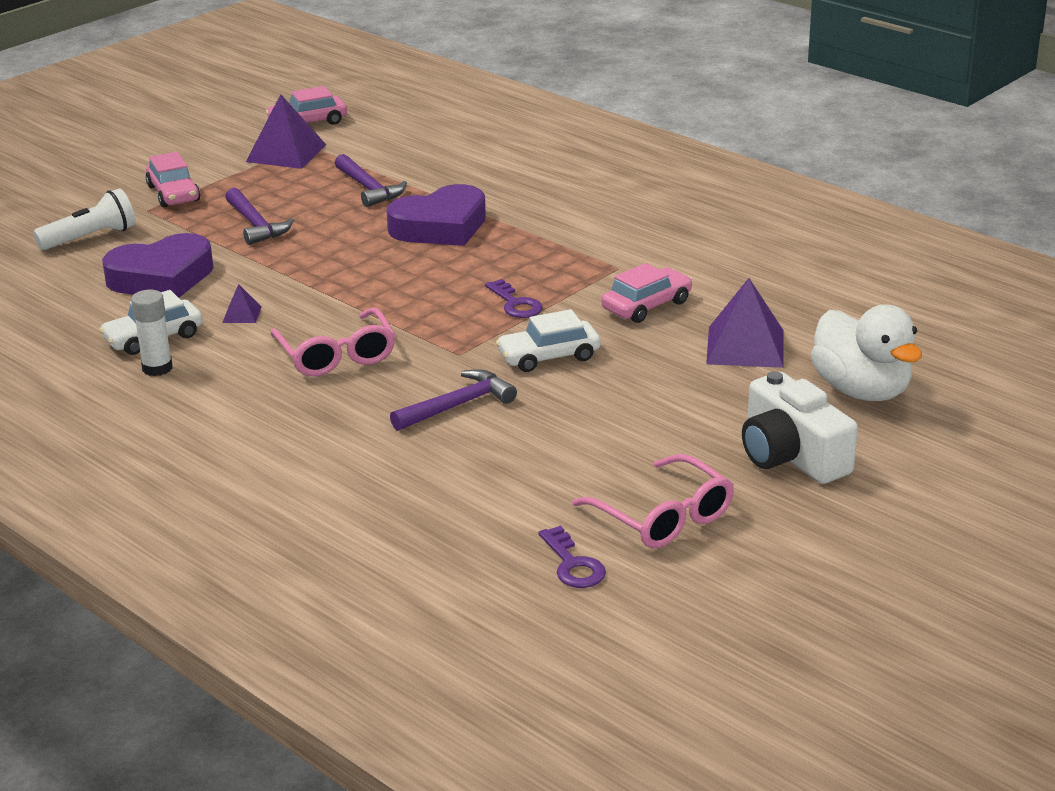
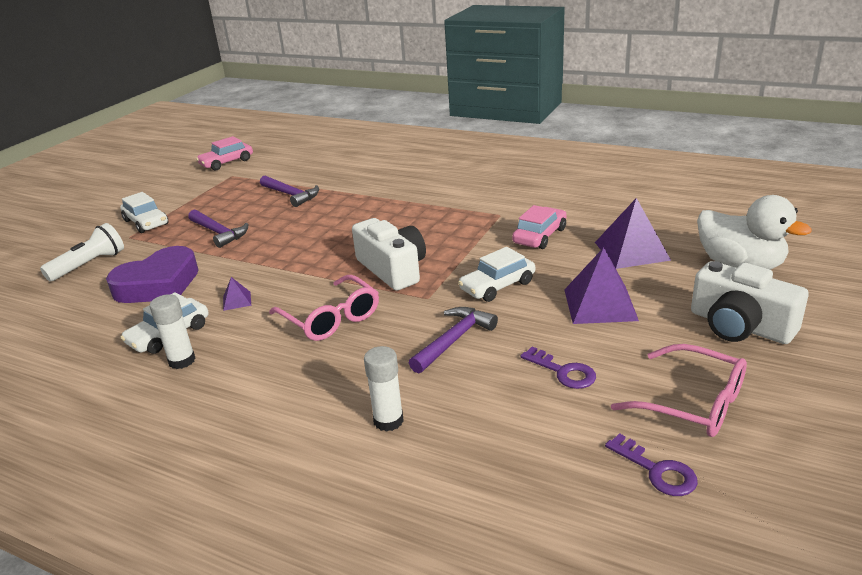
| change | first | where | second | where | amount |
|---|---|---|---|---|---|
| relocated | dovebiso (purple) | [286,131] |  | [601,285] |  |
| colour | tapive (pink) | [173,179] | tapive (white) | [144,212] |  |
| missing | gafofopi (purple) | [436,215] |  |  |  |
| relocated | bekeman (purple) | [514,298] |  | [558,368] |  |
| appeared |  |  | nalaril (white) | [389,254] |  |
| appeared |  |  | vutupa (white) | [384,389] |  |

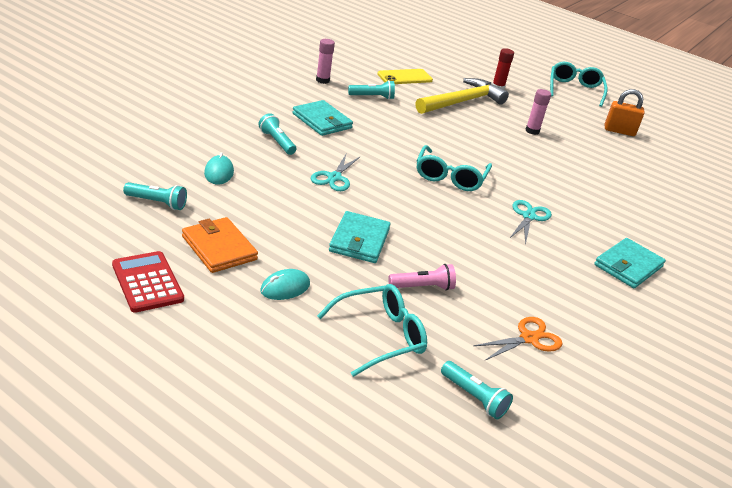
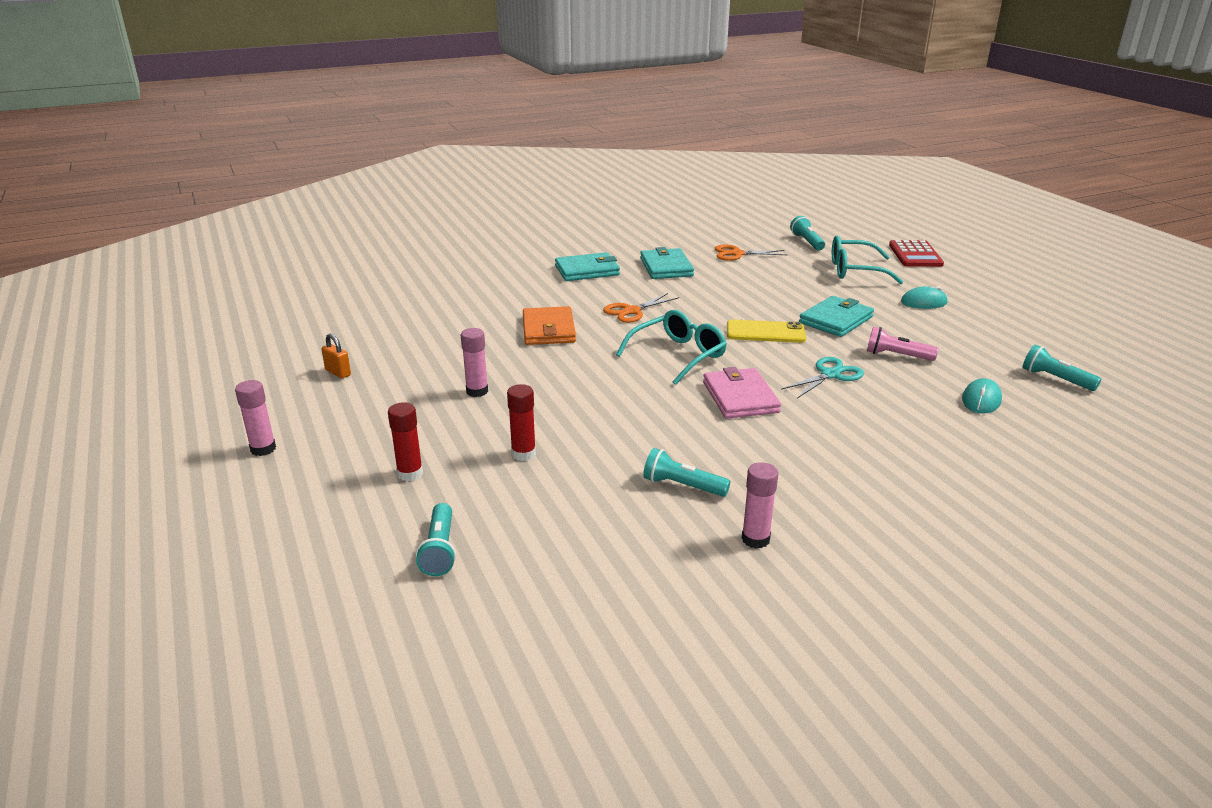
| change | first | where | second | where | amount |
|---|---|---|---|---|---|
| exchanged | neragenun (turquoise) | [579,84] | vutupa (pink) | [255,418] |  |
| relocated | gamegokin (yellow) | [405,76] |  | [766,331] |  |
| exchanged | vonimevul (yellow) | [462,96] | vutupa (red) | [521,422] |  |
| size | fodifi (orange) | [625,112] |  | [336,356] | x0.62 |
| relocated | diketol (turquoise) | [322,118] |  | [667,263] |  |
| relocated | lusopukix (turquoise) | [277,134] |  | [436,539] |  |
| colour | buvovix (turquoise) | [531,222] | buvovix (orange) | [641,308] |  |
| relocated | diketol (orange) | [220,245] |  | [549,325] |  |
| relocated | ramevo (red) | [148,282] |  | [916,253] |  |
| relocated | lusopukix (pink) | [422,277] |  | [902,344] |  |
| appeared |  |  | diketol (pink) | [742,393] |  |

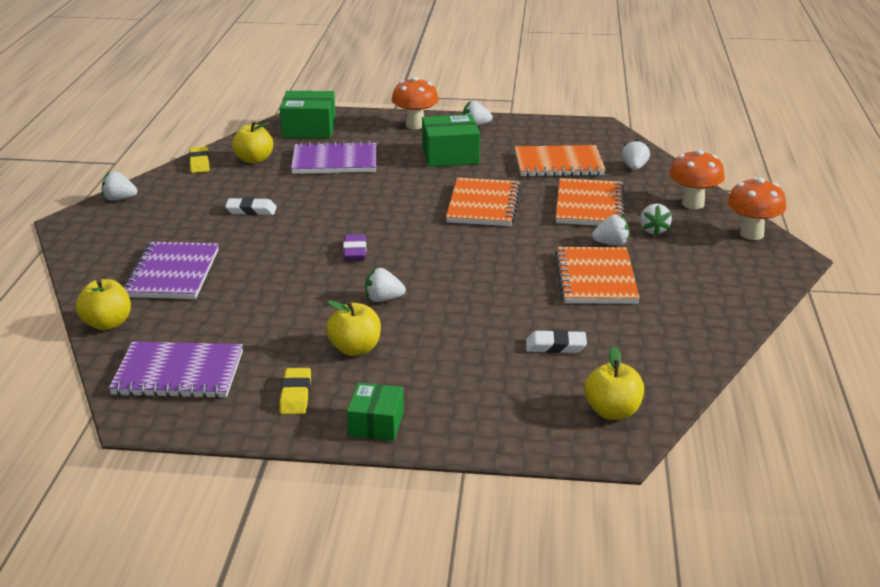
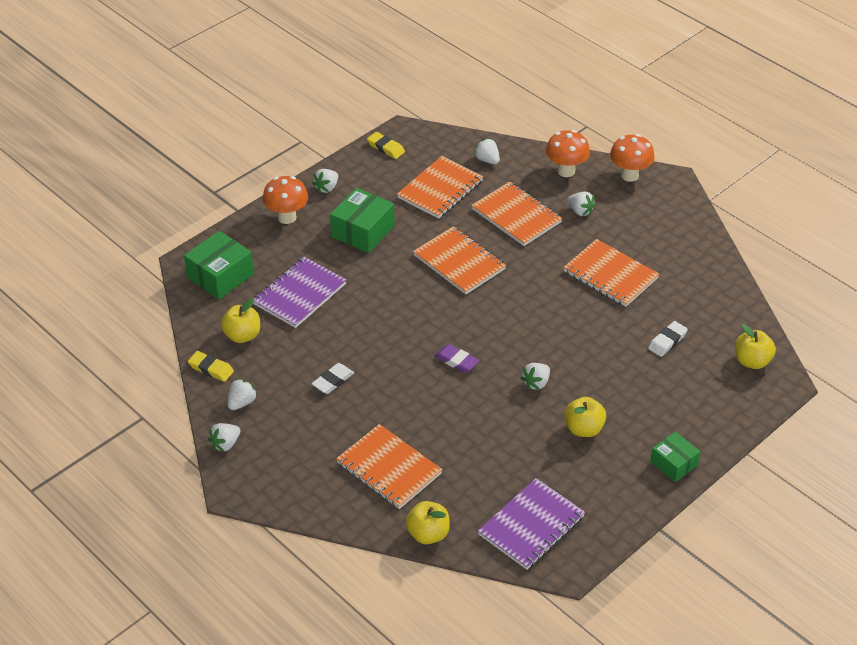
| change | first | where | second | where | amount |
|---|---|---|---|---|---|
| relocated | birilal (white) | [611,230] |  | [243,394] |  |
| colour | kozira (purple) | [171,270] | kozira (orange) | [389,466] |  |
| relocated | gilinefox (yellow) | [295,391] |  | [386,145] |  |

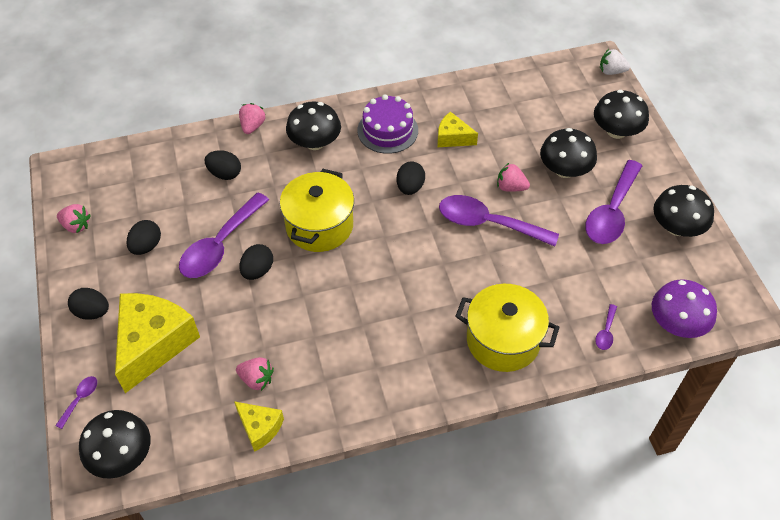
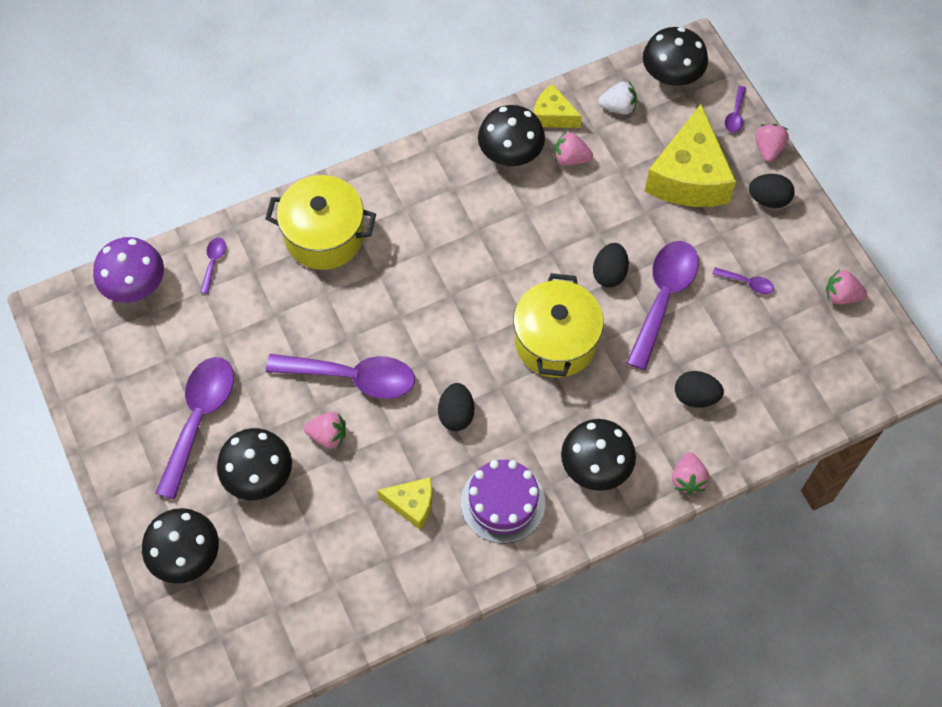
| change | first | where | second | where | amount |
|---|---|---|---|---|---|
| relocated | birilal (white) | [615,62] |  | [617,98] |  |
| relocated | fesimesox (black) | [684,211] |  | [511,135] |  |
| exchanged | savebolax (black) | [143,237] | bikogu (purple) | [743,280] |  |
| appeared |  |  | birilal (pink) | [772,143] |  |

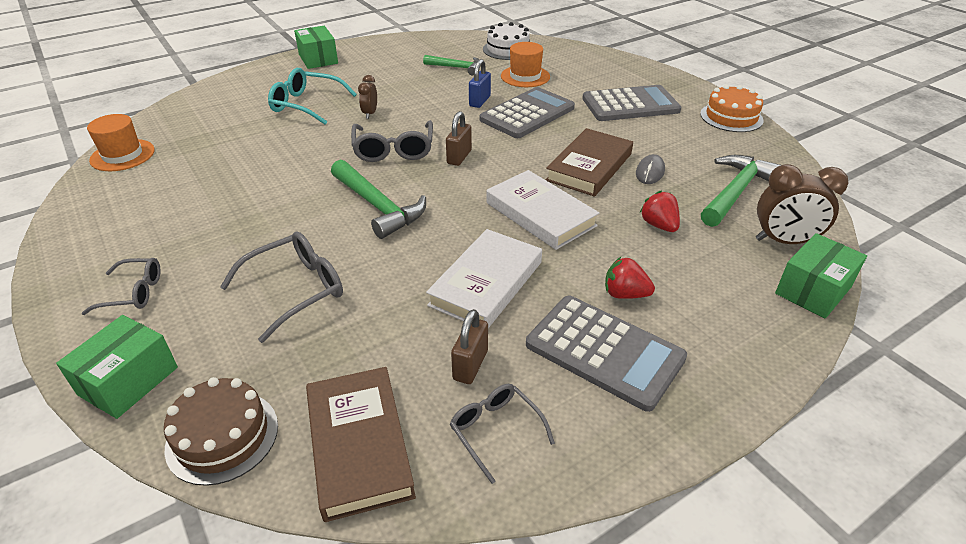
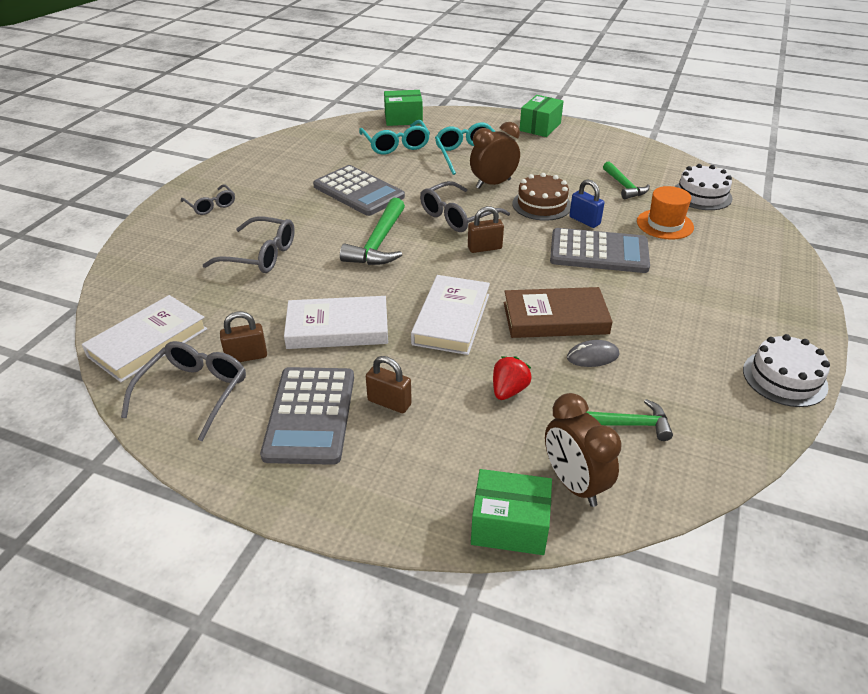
| change | first | where | second | where | amount |
|---|---|---|---|---|---|
| spun | fodifi (blue) | [480,83] |  | [586,204] | 60 degrees clockwise |
| size | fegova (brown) | [367,97] |  | [495,155] | x1.77 |
| relocated | ramevo (grey) | [631,103] |  | [359,190] |  |
| colour | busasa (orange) | [732,108] | busasa (white) | [786,370] |  |
| missing | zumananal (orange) | [121,142] |  |  |  |
| size | vonimevul (green) | [741,191] |  | [629,420] | x0.65 |
| exchanged | birilal (red) | [630,278] | fodifi (brown) | [389,384] |  |
| relocated | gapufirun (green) | [117,367] |  | [403,108] |  |
| colour | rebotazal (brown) | [361,444] | rebotazal (white) | [144,338] |  |
| relocated | busasa (brown) | [221,431] |  | [541,197] |  |
| size | neragenun (grey) | [502,434] |  | [183,391] | x1.56 |
| appeared |  |  | neragenun (turquoise) | [394,137] |  |

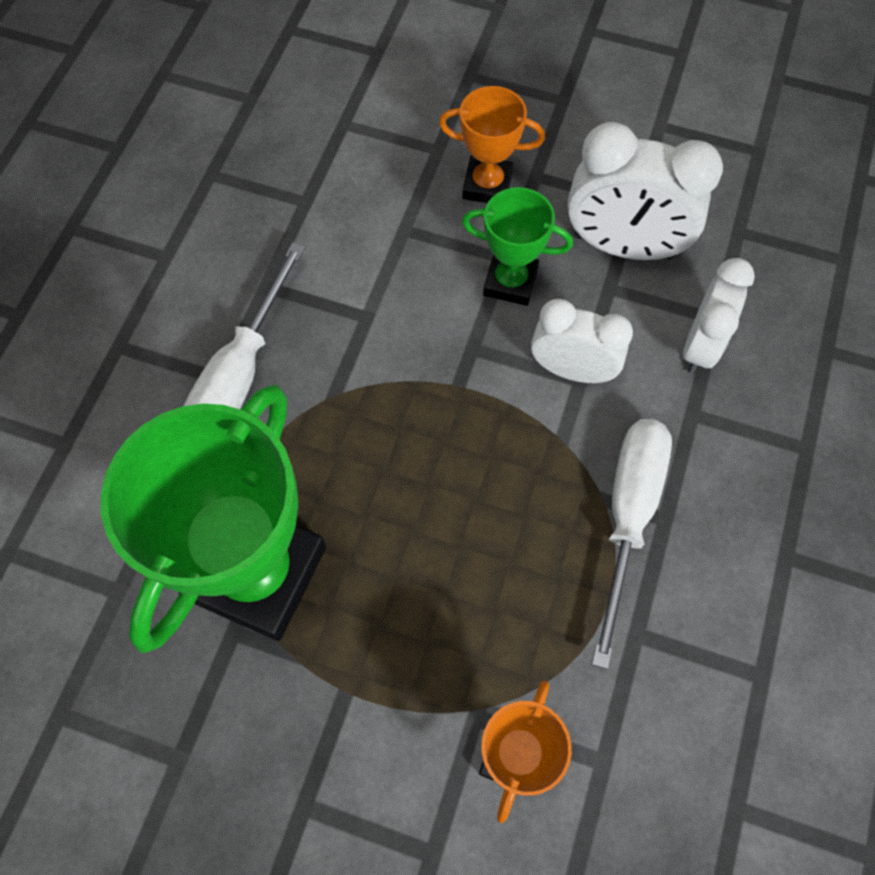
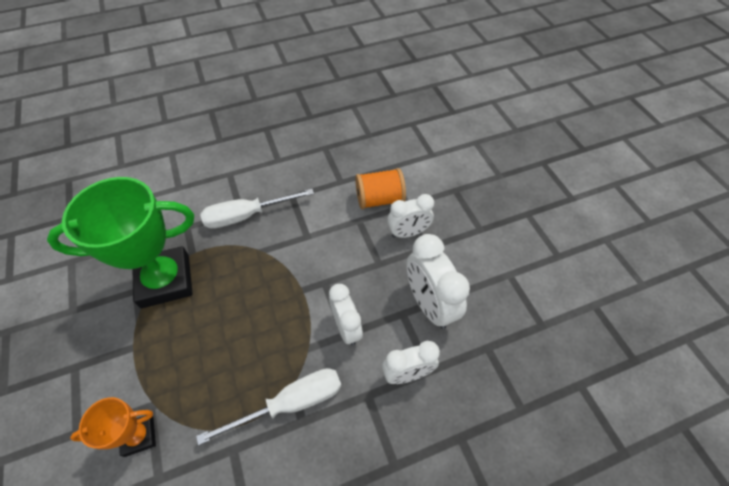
| change | first | where | second | where | amount |
|---|---|---|---|---|---|
| exchanged | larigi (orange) | [492,144] | fegova (white) | [410,216] |  |
| missing | larigi (green) | [517,246] |  |  |  |
| appeared |  |  | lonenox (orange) | [380,188] |  |

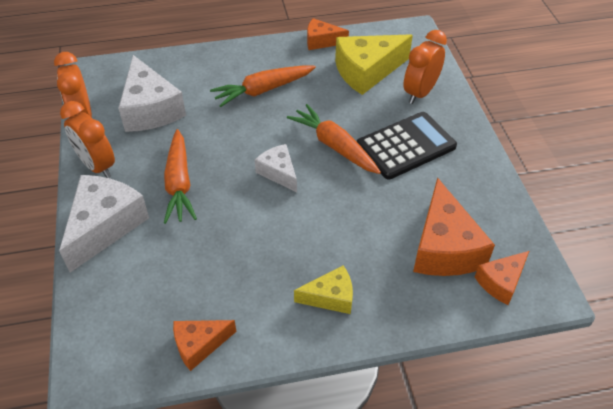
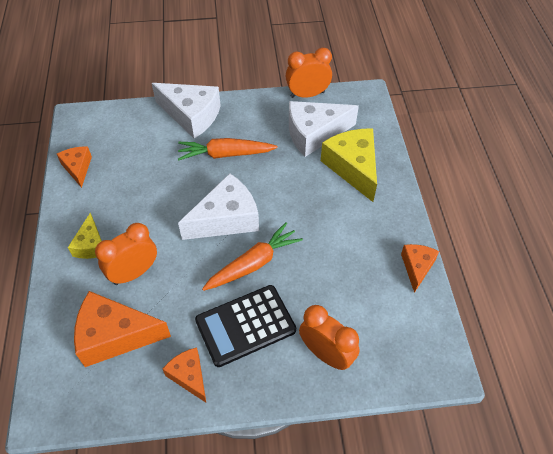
| change | first | where | second | where | amount |
|---|---|---|---|---|---|
| relocated | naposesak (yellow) | [374,64] |  | [349,165] |  |
| missing | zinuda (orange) | [263,86] |  |  |  |
| relocated | fegova (orange) | [87,139] |  | [126,254] |  |
| spun | ramevo (black) | [407,146] |  | [245,326] | 90 degrees clockwise |
| size | naposesak (white) | [276,168] |  | [218,206] | x1.77 |
| relocated | naposesak (orange) | [502,278] |  | [184,374] |  |

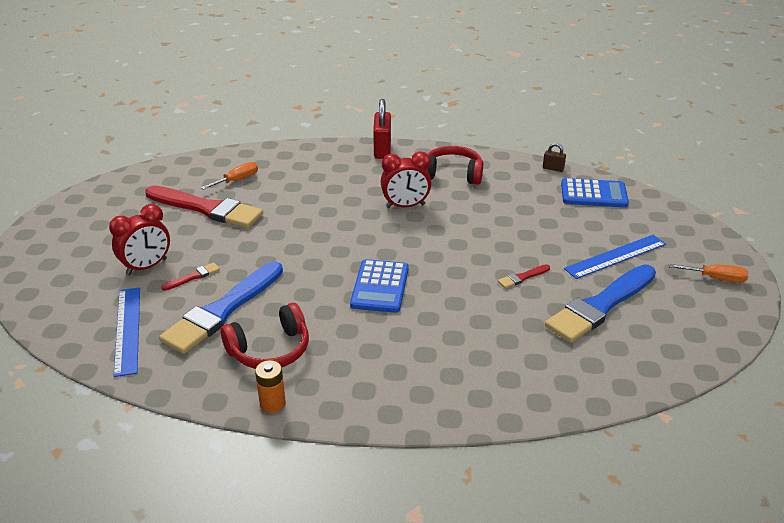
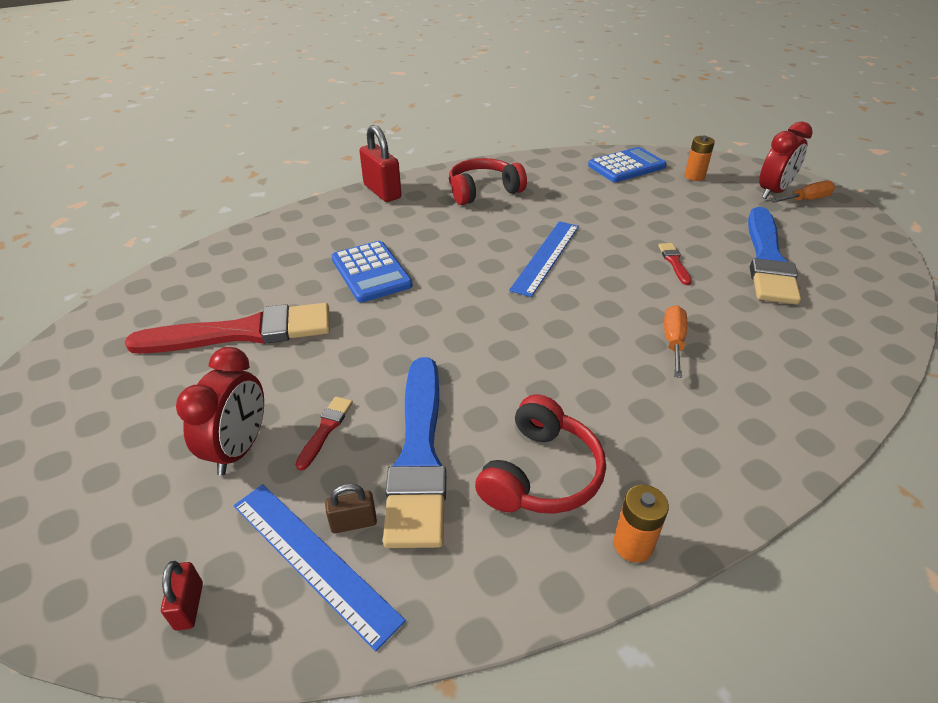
| change | first | where | second | where | amount |
|---|---|---|---|---|---|
| relocated | fodifi (brown) | [554,157] |  | [351,508] |  |
| relocated | fegova (red) | [406,179] |  | [786,160] |  |
| relocated | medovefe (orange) | [229,176] |  | [675,341] |  |
| relocated | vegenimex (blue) | [615,257] |  | [544,259] |  |
| relocated | ramevo (blue) | [379,286] |  | [372,272] |  |
| spun | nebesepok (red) | [524,276] |  | [675,264] | 150 degrees clockwise |
| appeared |  |  | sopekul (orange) | [700,158] |  |
| appeared |  |  | fodifi (red) | [182,596] |  |

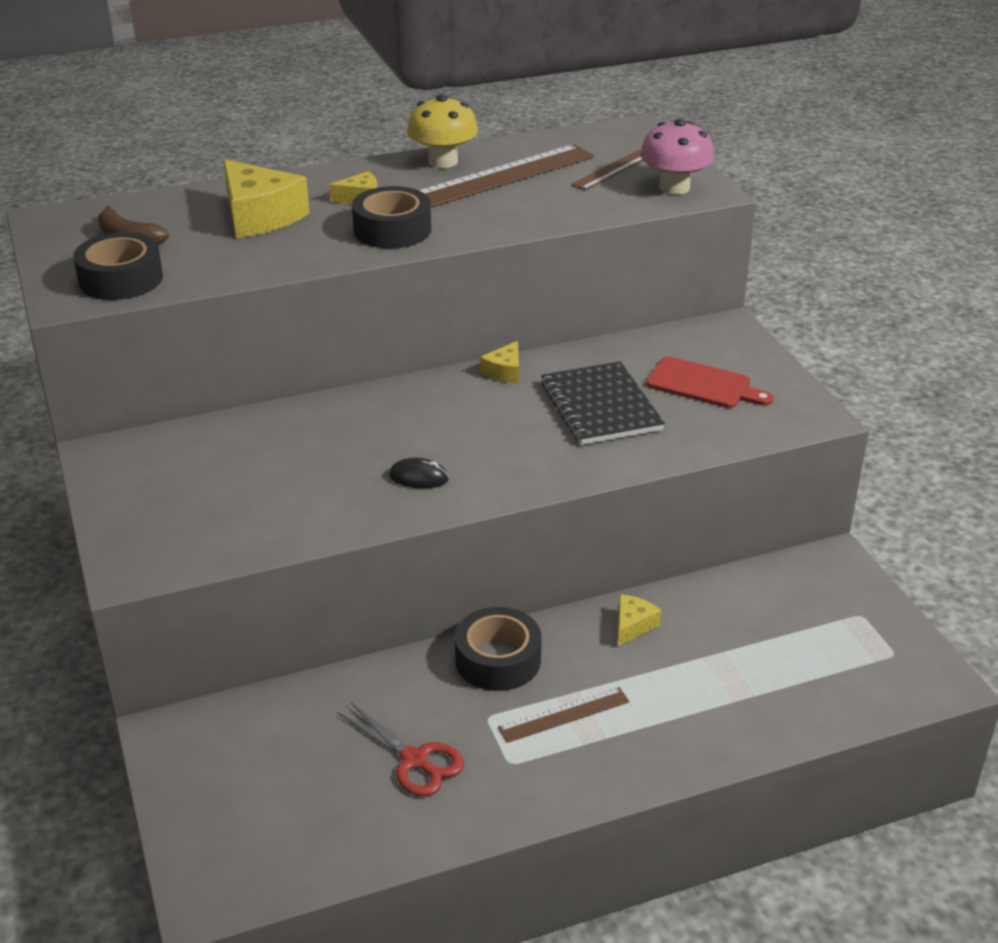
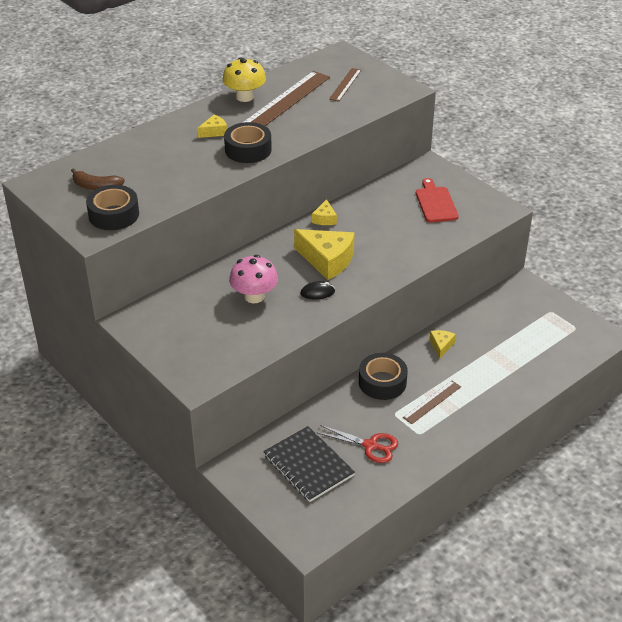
| change | first | where | second | where | amount |
|---|---|---|---|---|---|
| relocated | fesimesox (pink) | [677,157] |  | [253,279] |  |
| relocated | naposesak (yellow) | [266,198] |  | [324,254] |  |
| spun | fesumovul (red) | [709,382] |  | [437,200] | 105 degrees counterclockwise |
| relocated | kozira (black) | [603,403] |  | [309,464] |  |

